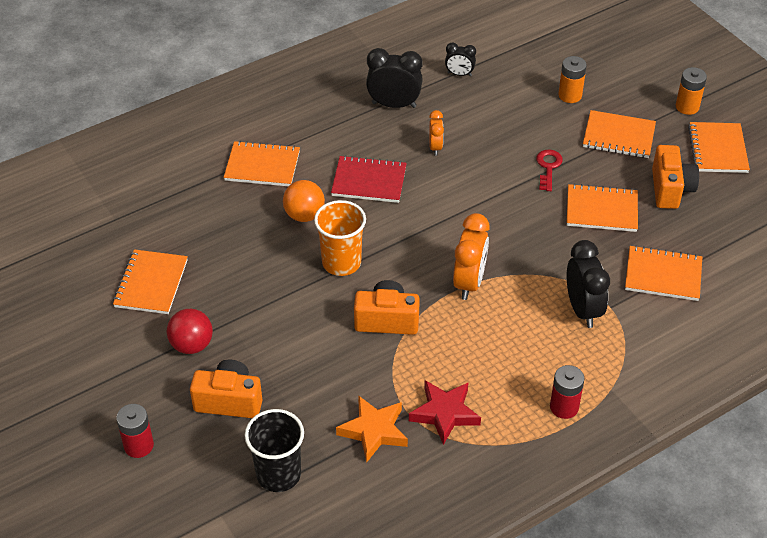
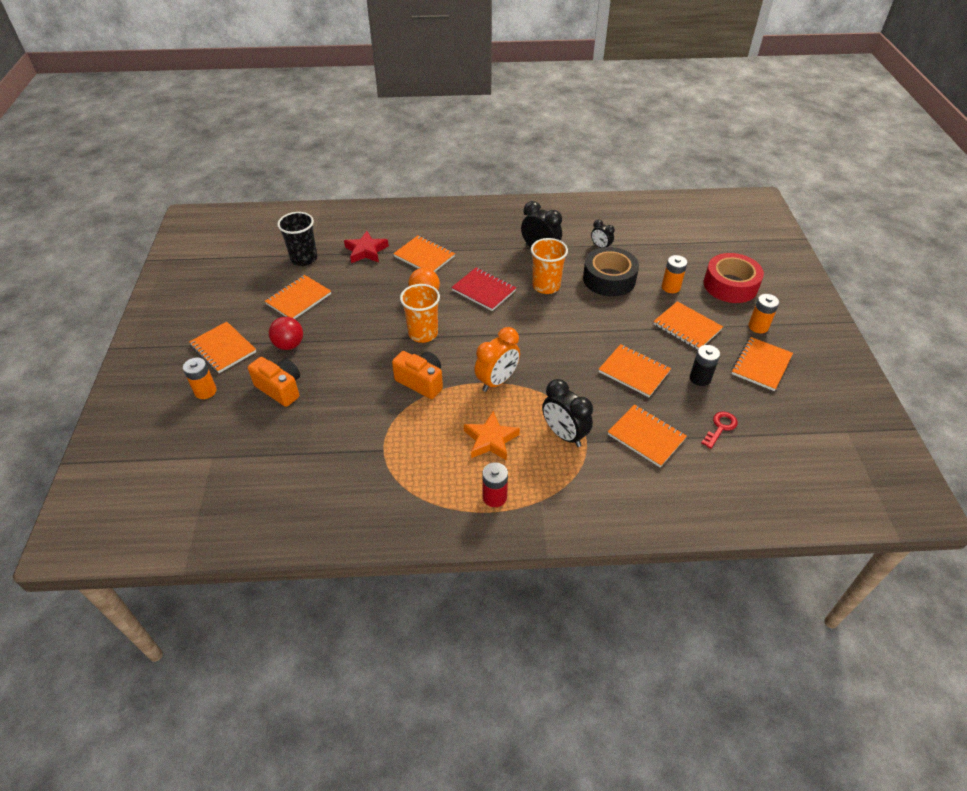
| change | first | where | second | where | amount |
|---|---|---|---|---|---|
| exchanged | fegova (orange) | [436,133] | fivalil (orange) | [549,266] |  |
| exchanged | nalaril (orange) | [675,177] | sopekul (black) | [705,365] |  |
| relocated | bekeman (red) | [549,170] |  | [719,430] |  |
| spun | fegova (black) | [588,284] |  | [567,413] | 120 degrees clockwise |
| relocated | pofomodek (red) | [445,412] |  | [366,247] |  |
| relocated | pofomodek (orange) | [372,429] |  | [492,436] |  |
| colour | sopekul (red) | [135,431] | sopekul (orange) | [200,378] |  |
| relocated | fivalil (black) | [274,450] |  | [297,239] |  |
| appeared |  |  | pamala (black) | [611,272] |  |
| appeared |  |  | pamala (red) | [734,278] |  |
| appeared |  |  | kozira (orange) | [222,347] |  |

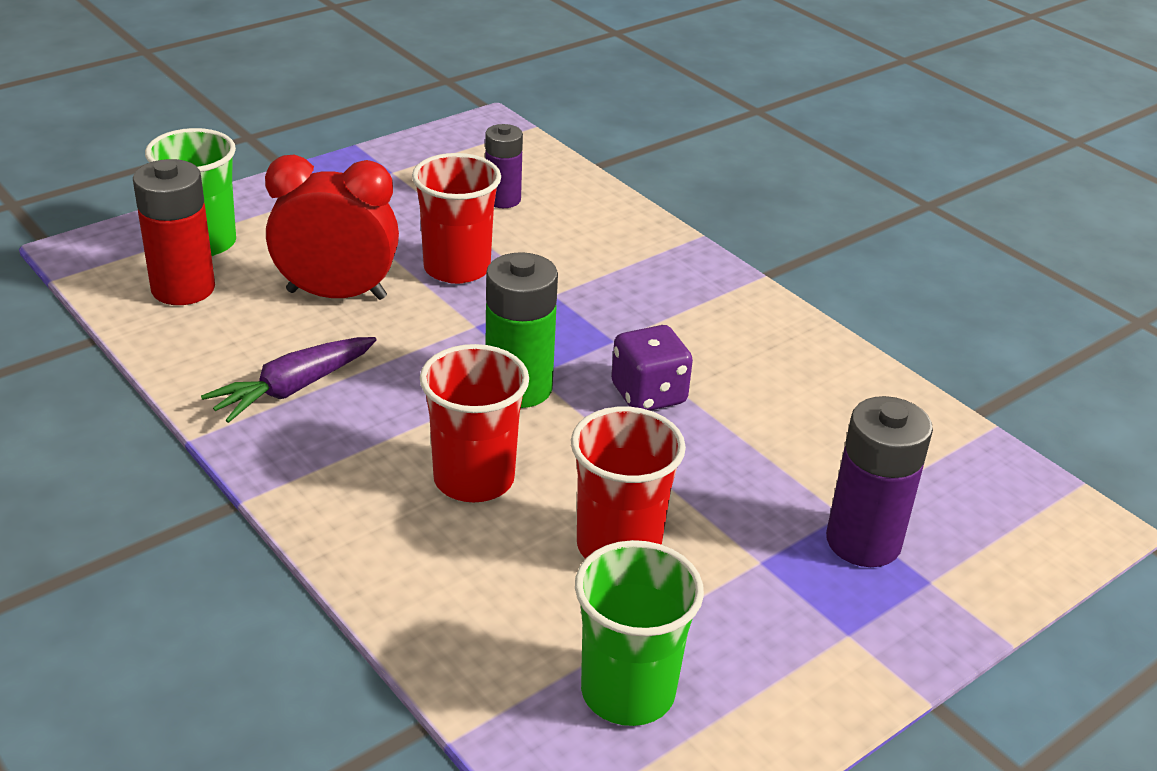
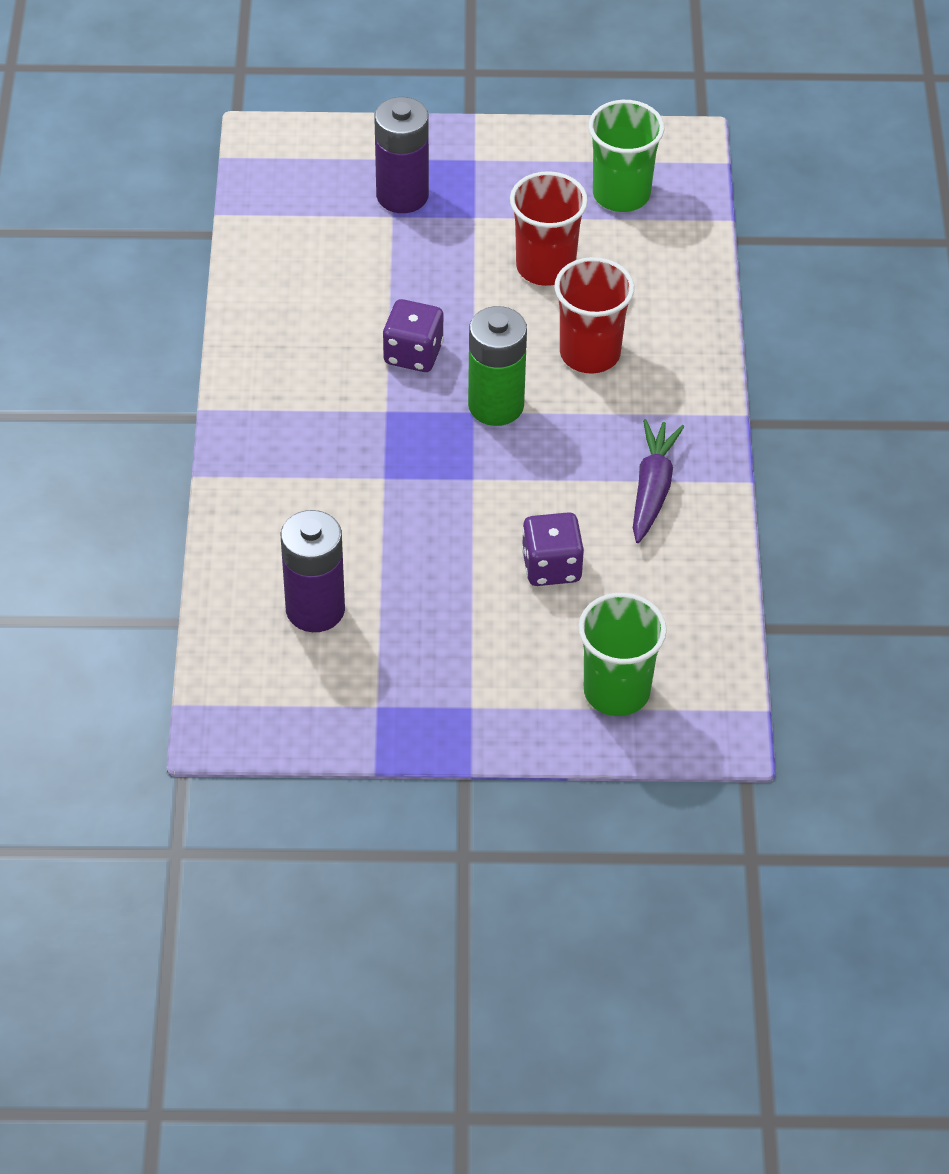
| change | first | where | second | where | amount |
|---|---|---|---|---|---|
| size | sopekul (purple) | [504,166] |  | [313,571] | x1.54 |
| missing | fivalil (red) | [456,218] |  |  |  |
| exchanged | fegova (red) | [332,227] | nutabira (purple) | [553,549] |  |
| missing | sopekul (red) | [174,232] |  |  |  |
| spun | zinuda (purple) | [289,380] |  | [658,481] | 75 degrees counterclockwise |

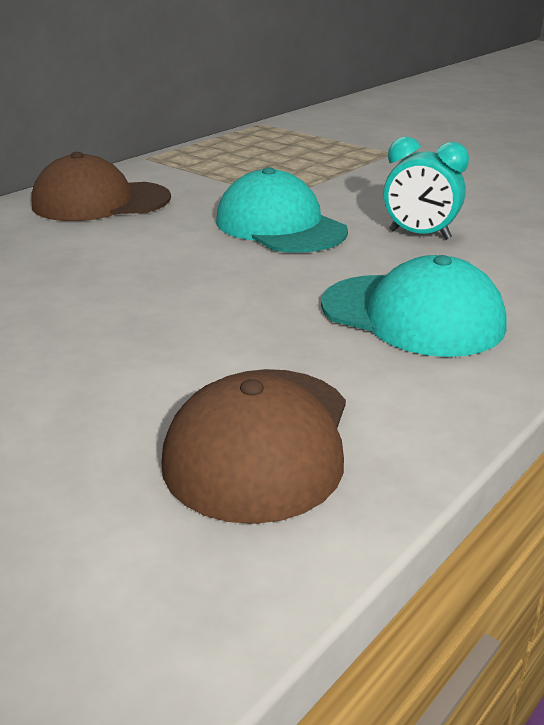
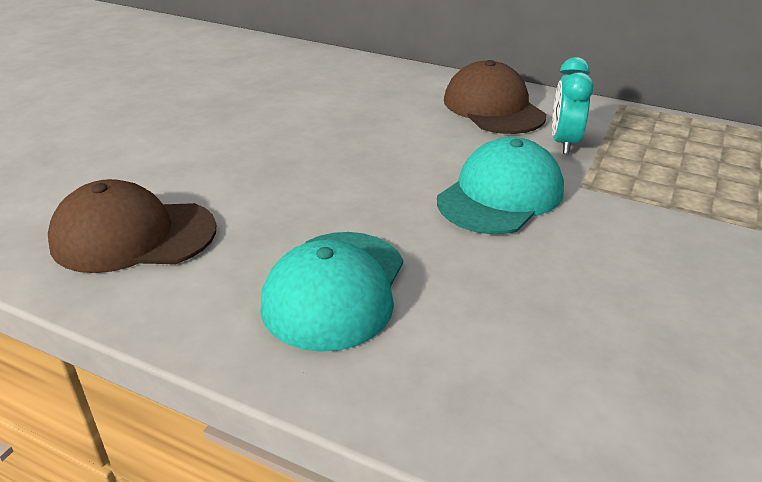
| change | first | where | second | where | amount |
|---|---|---|---|---|---|
| relocated | fegova (turquoise) | [426,188] |  | [573,105] |  |

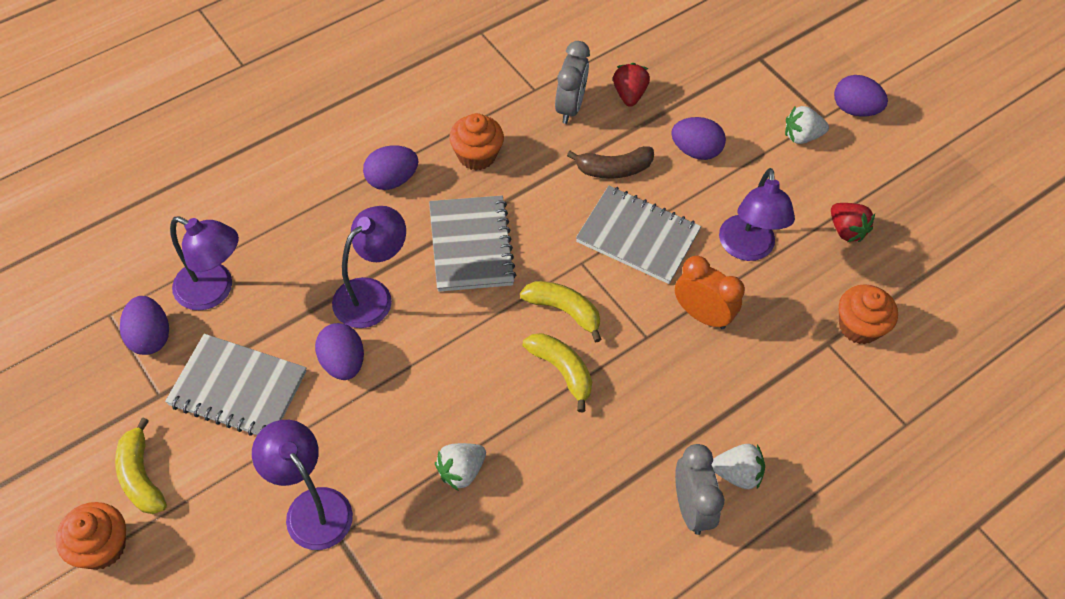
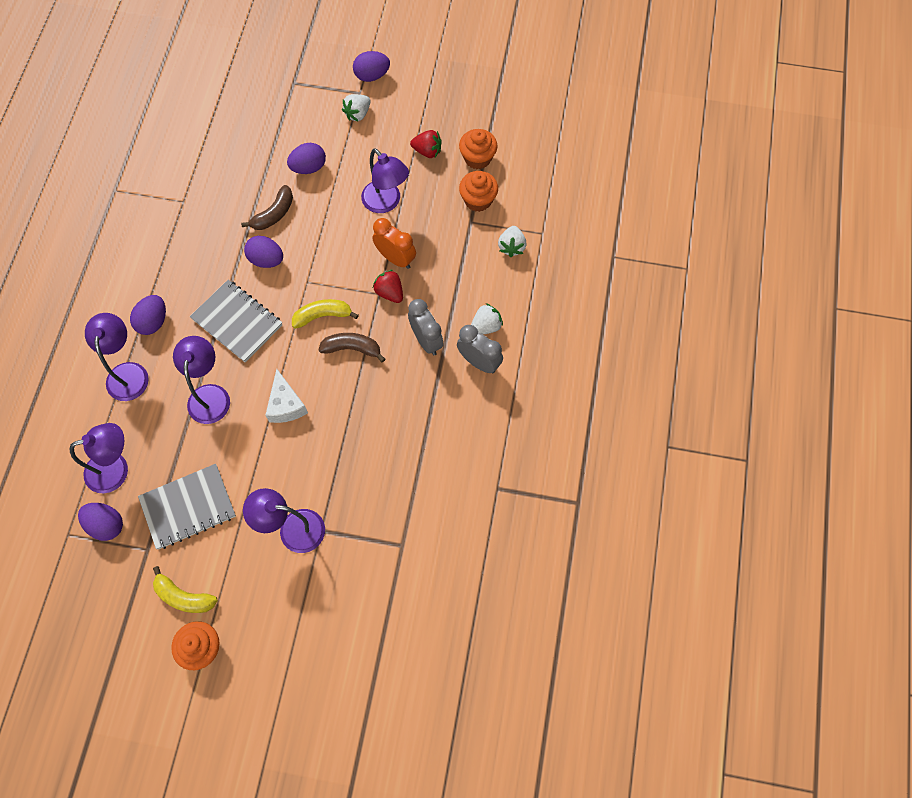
| change | first | where | second | where | amount |
|---|---|---|---|---|---|
| relocated | fegova (grey) | [572,82] |  | [426,327] |  |
| relocated | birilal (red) | [631,85] |  | [388,286] |  |
| relocated | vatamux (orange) | [476,141] |  | [478,149] |  |
| missing | kozira (grey) | [638,235] |  |  |  |
| spun | fegova (orange) | [710,292] |  | [394,243] | 45 degrees clockwise |
| relocated | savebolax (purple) | [339,351] |  | [263,252] |  |
| colour | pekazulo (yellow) | [557,372] | pekazulo (brown) | [351,347] |  |
| relocated | birilal (white) | [460,467] |  | [512,241] |  |
| appeared |  |  | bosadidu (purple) | [117,357] |  |
| appeared |  |  | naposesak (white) | [286,396] |  |

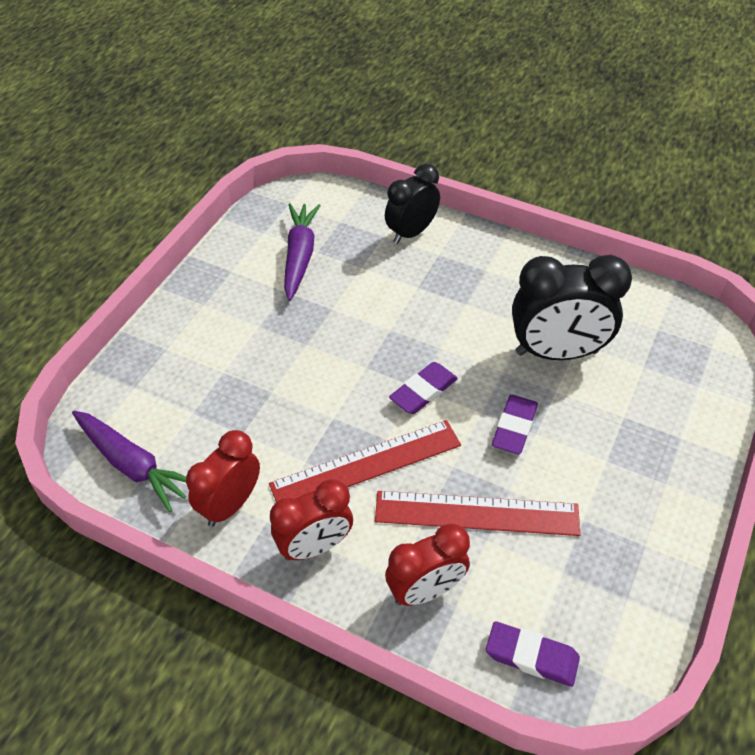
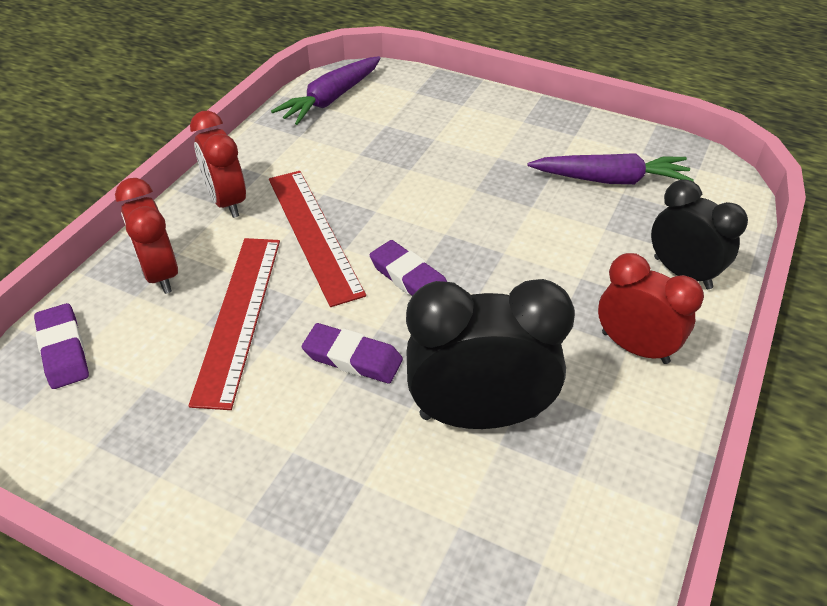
| change | first | where | second | where | amount |
|---|---|---|---|---|---|
| spun | fegova (black) | [572,307] |  | [490,354] | 90 degrees clockwise |
| relocated | fegova (red) | [223,478] |  | [651,308] |  |
| spun | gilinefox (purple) | [533,654] |  | [61,346] | 45 degrees counterclockwise |

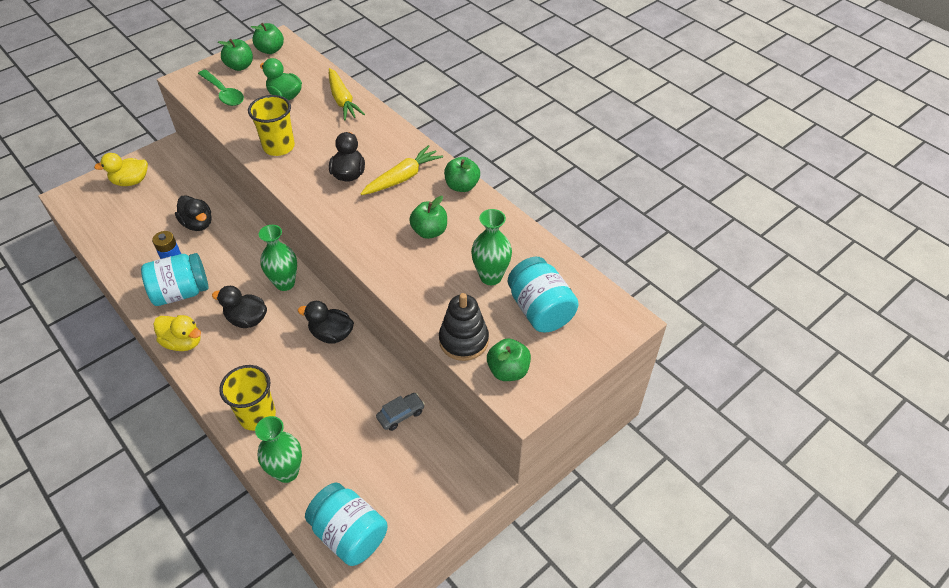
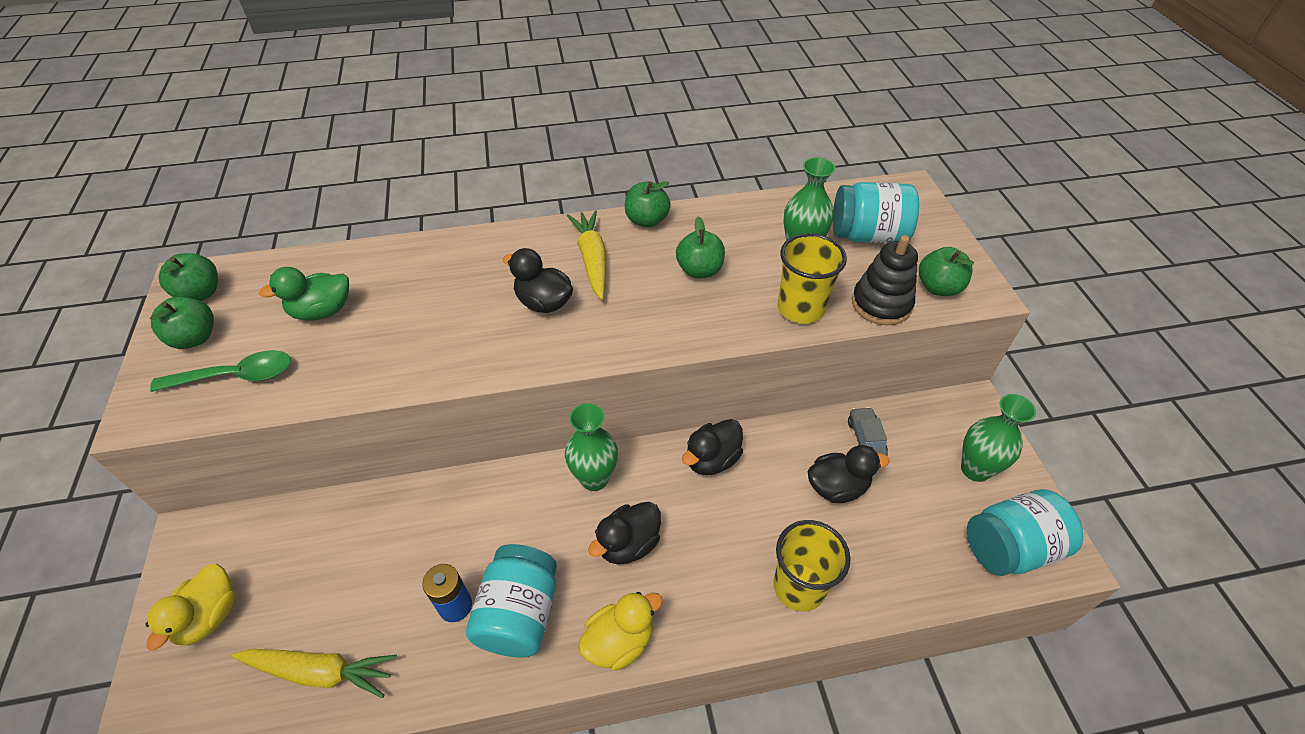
| change | first | where | second | where | amount |
|---|---|---|---|---|---|
| relocated | zinuda (yellow) | [347,94] |  | [314,673] |  |
| relocated | fivalil (yellow) | [271,125] |  | [812,278] |  |
| relocated | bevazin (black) | [193,213] |  | [848,474] |  |
| relocated | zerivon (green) | [278,449] |  | [998,438] |  |

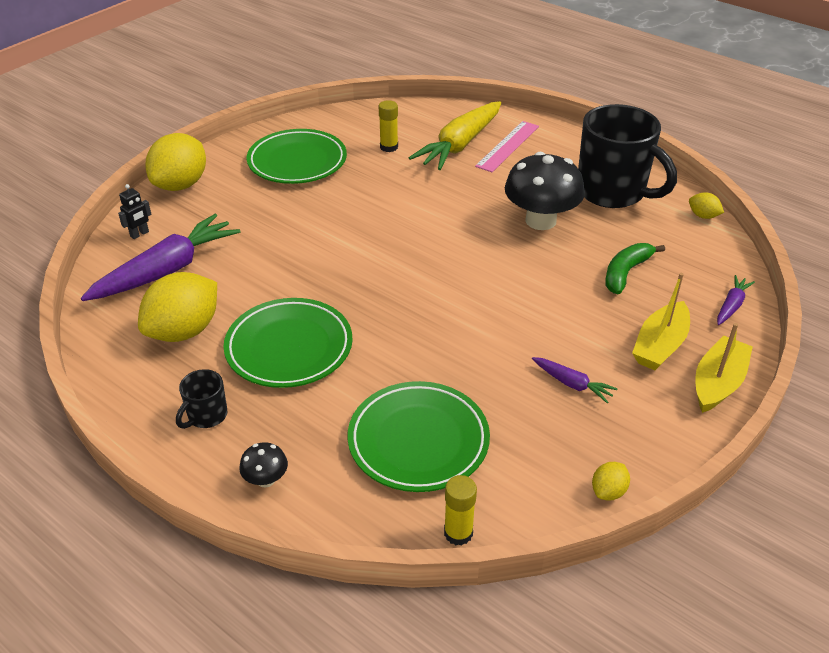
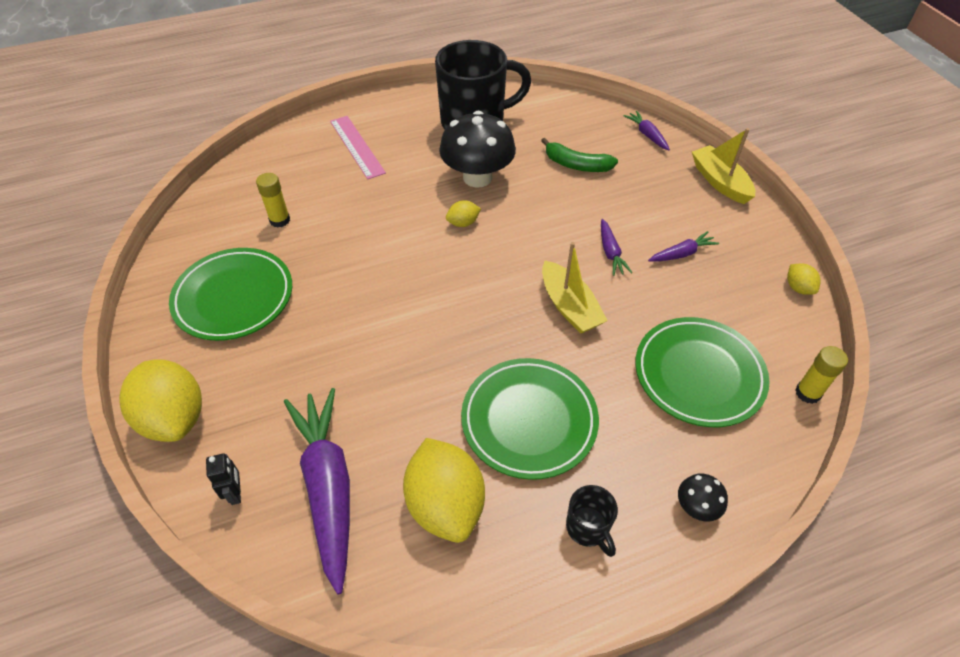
| change | first | where | second | where | amount |
|---|---|---|---|---|---|
| missing | zinuda (yellow) | [455,135] |  |  |  |
| relocated | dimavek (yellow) | [706,205] |  | [463,213] |  |
| spun | pekazulo (green) | [635,268] |  | [579,155] | 45 degrees counterclockwise |
| relocated | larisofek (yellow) | [661,321] |  | [575,288] |  |
| appeared |  |  | zinuda (purple) | [616,247] |  |

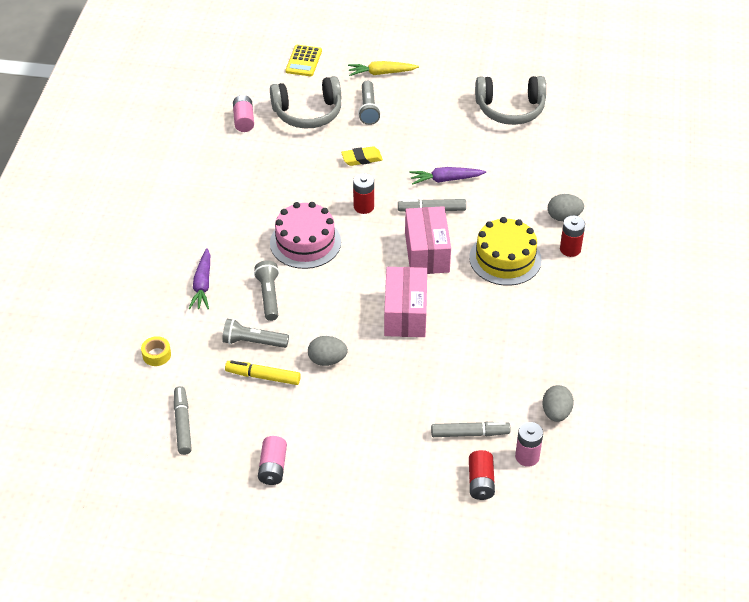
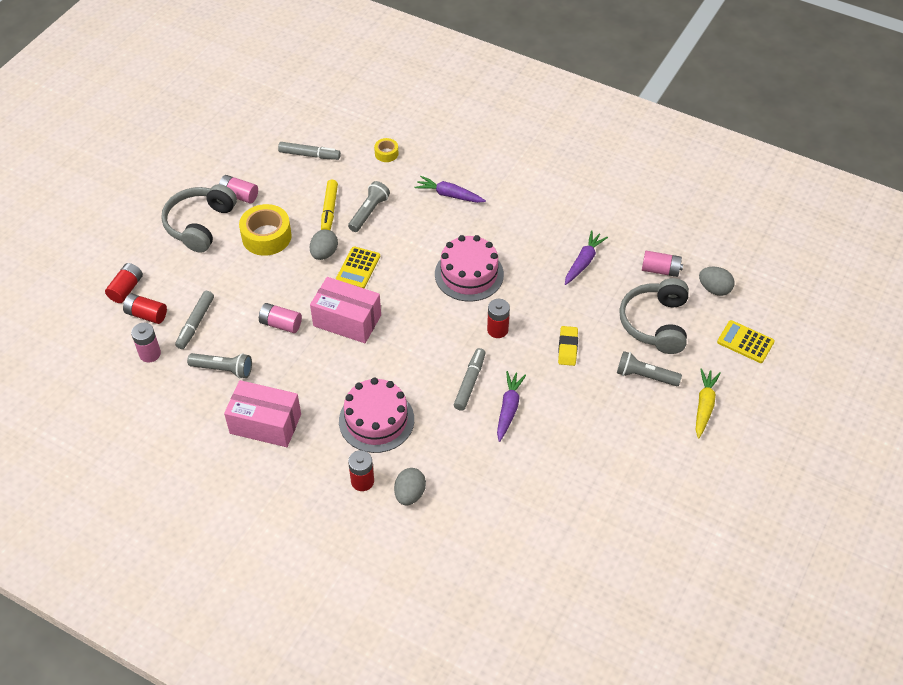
| change | first | where | second | where | amount |
|---|---|---|---|---|---|
| relocated | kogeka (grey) | [510,100] |  | [199,218] |  |
| relocated | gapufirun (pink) | [428,240] |  | [262,413] |  |
| colour | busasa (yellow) | [505,251] | busasa (pink) | [376,415] |  |
| relocated | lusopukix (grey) | [266,290] |  | [219,366] |  |
| spun | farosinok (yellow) | [263,372] |  | [329,205] | 150 degrees clockwise |
| relocated | savebolax (grey) | [558,403] |  | [716,281] |  |
| appeared |  |  | pamala (yellow) | [265,230] |  |
| appeared |  |  | zinuda (purple) | [586,257] |  |
| appeared |  |  | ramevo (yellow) | [358,267] |  |
| appeared |  |  | sopekul (red) | [124,283] |  |
| appeared |  |  | sopekul (pink) | [280,318] |  |

